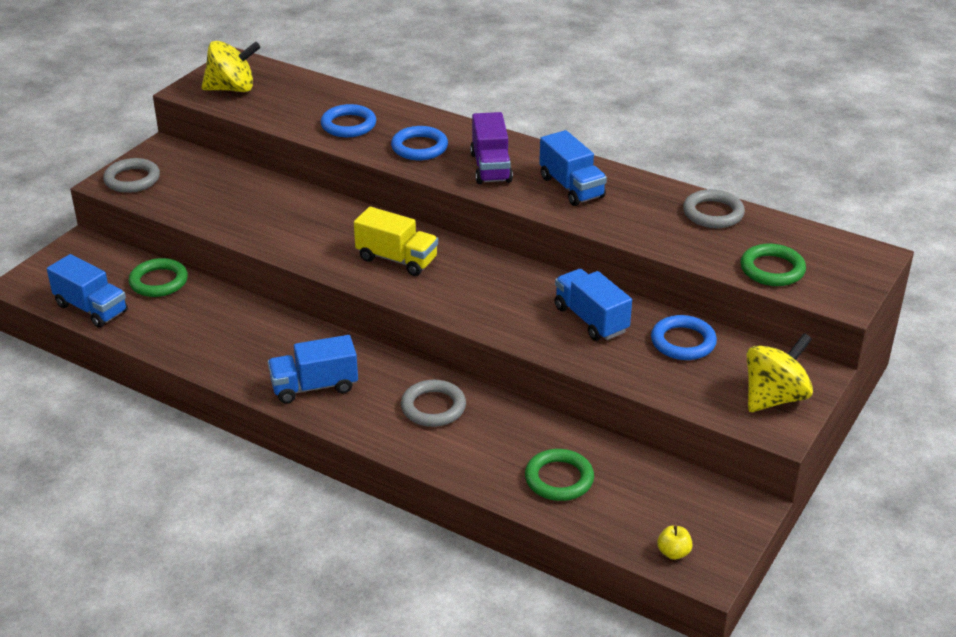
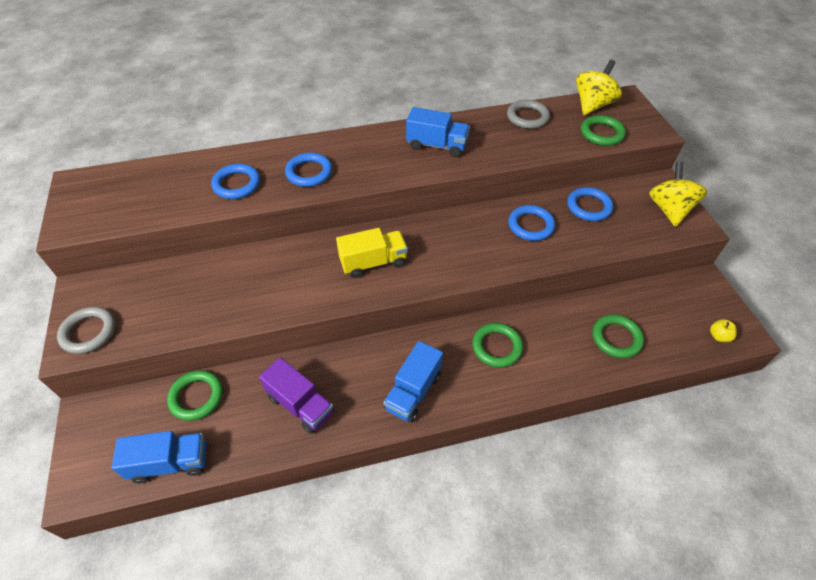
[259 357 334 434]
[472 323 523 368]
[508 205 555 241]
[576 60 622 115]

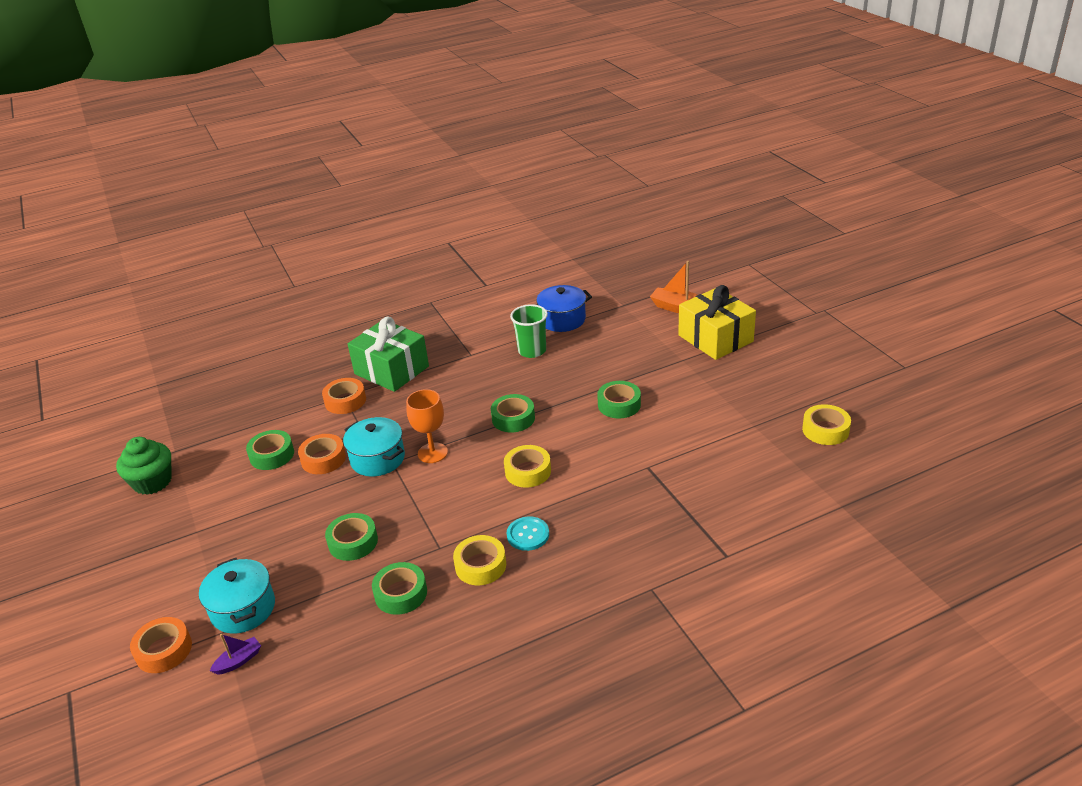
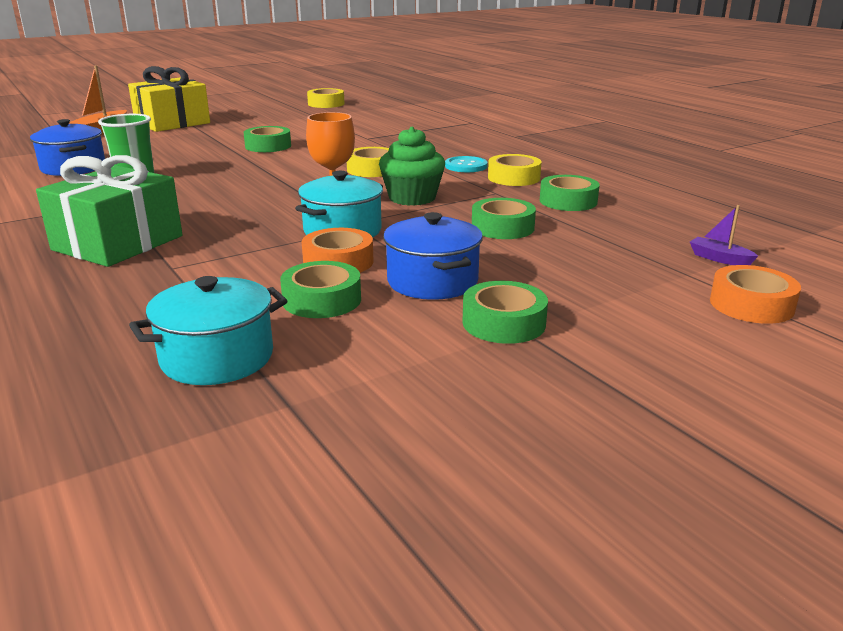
[129 276 287 385]
[379 127 445 206]
[383 212 483 300]
[463 281 548 344]
[322 378 366 414] (first image)

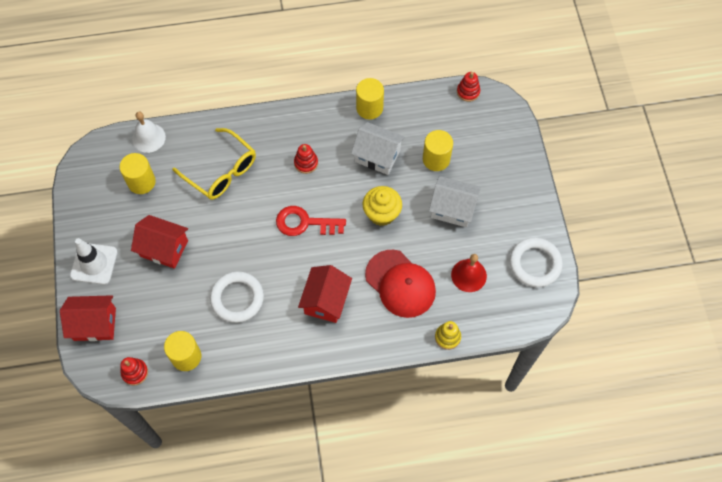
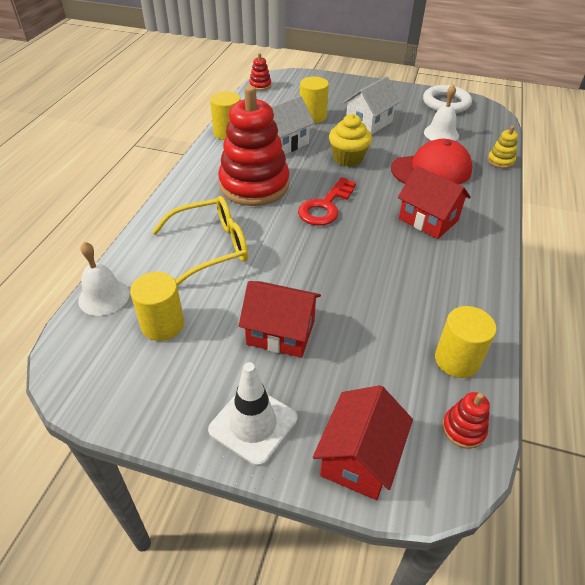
[218 86 290 206]
[239 281 321 358]
[424 84 459 141]
[210 272 264 323] (first image)

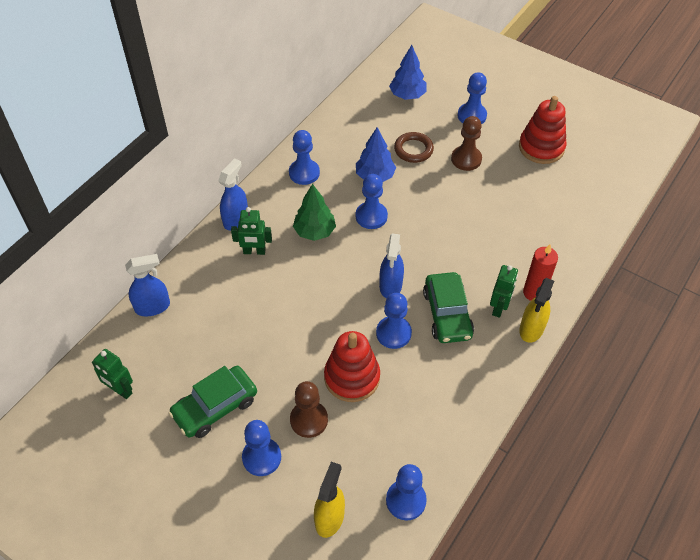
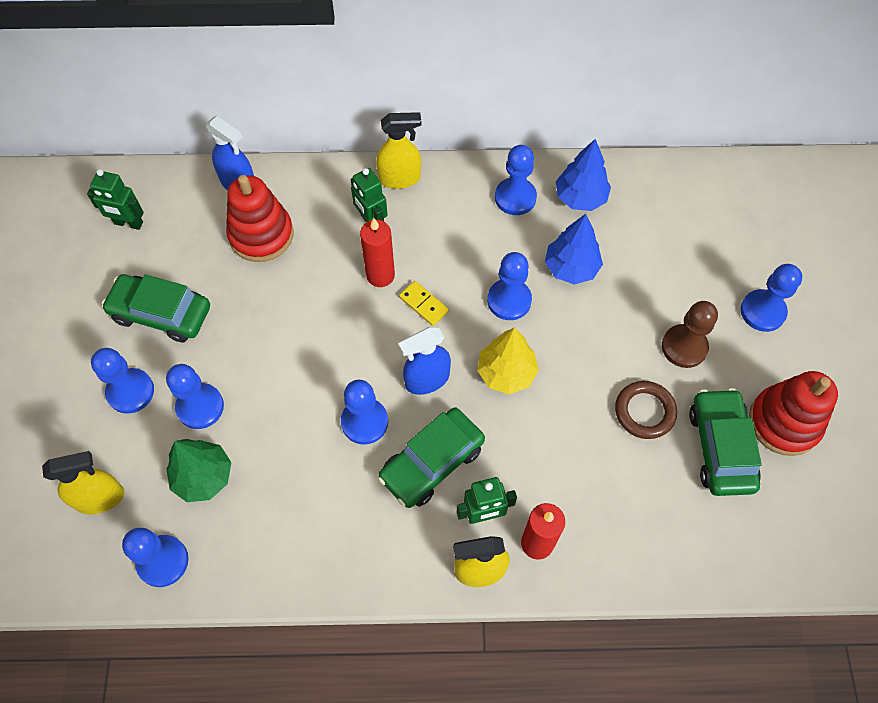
[87 169 144 230]
[166 364 224 429]
[166 439 232 502]
[226 175 293 262]
[360 218 395 287]
[376 112 421 189]
[399 281 449 326]
[477 327 539 394]
[556 139 611 211]
[615 381 677 439]
[689 388 762 496]

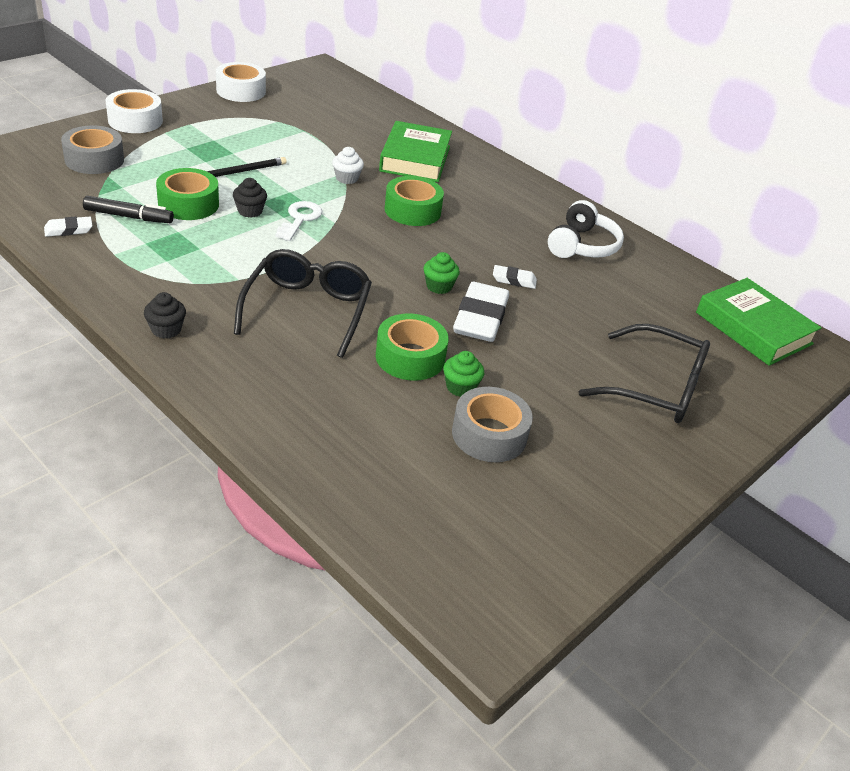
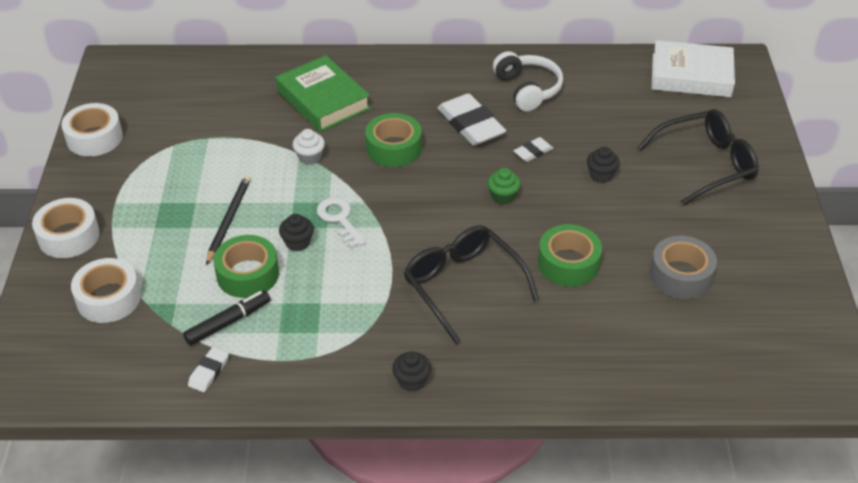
[71 258 141 323]
[437 93 506 146]
[587 147 620 183]
[652 40 735 97]
[443 351 484 397] (first image)

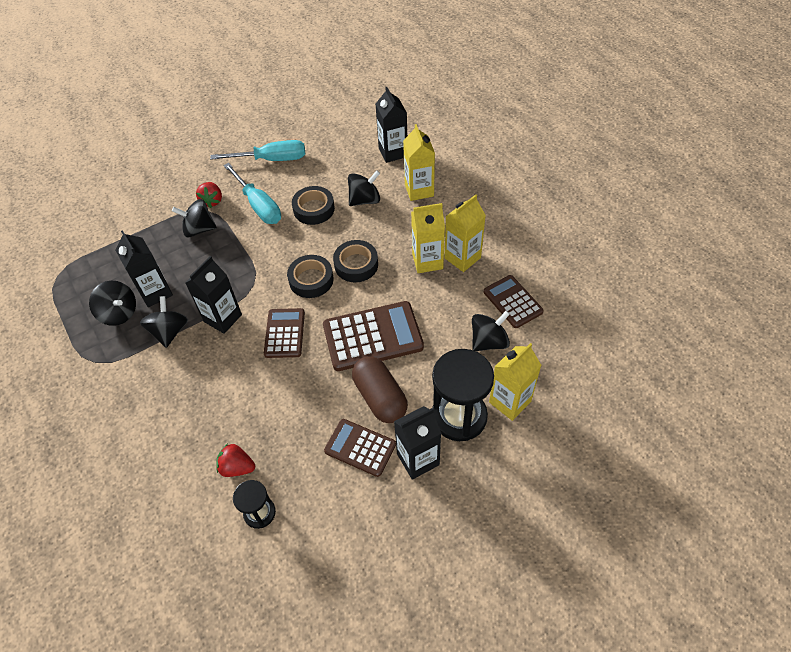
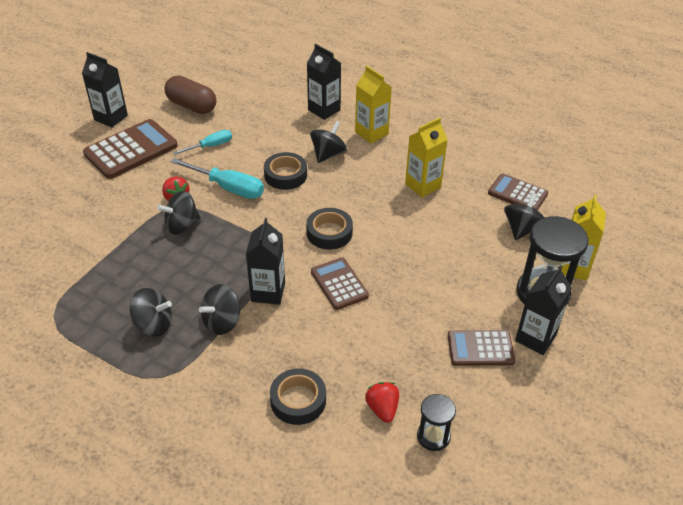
[82 52 128 127]
[83 119 178 179]
[165 76 216 114]
[173 130 232 155]
[199 284 240 335]
[270 368 326 425]
[365 382 399 423]
[444 194 486 272] (first image)

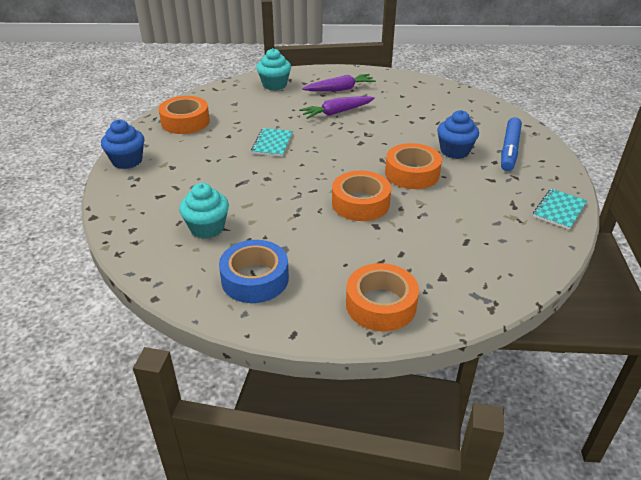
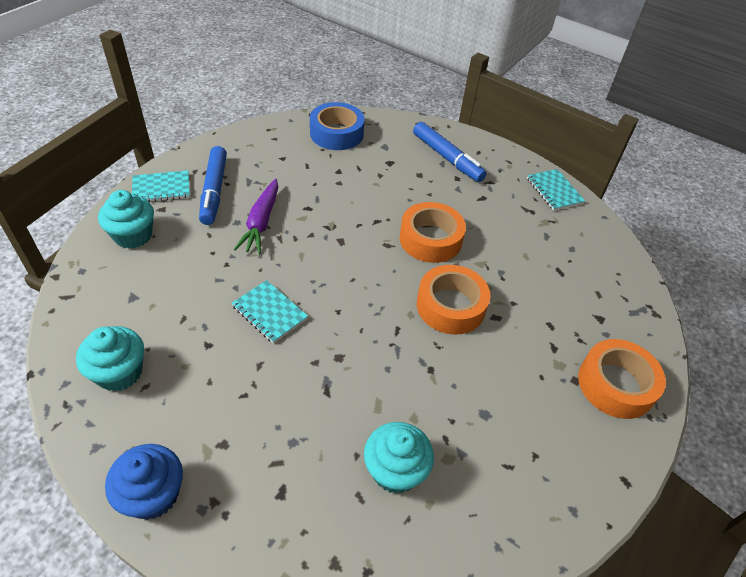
[76 326 144 392]
[132 170 190 202]
[199 146 227 225]
[310 102 364 150]
[437 110 479 159] (first image)

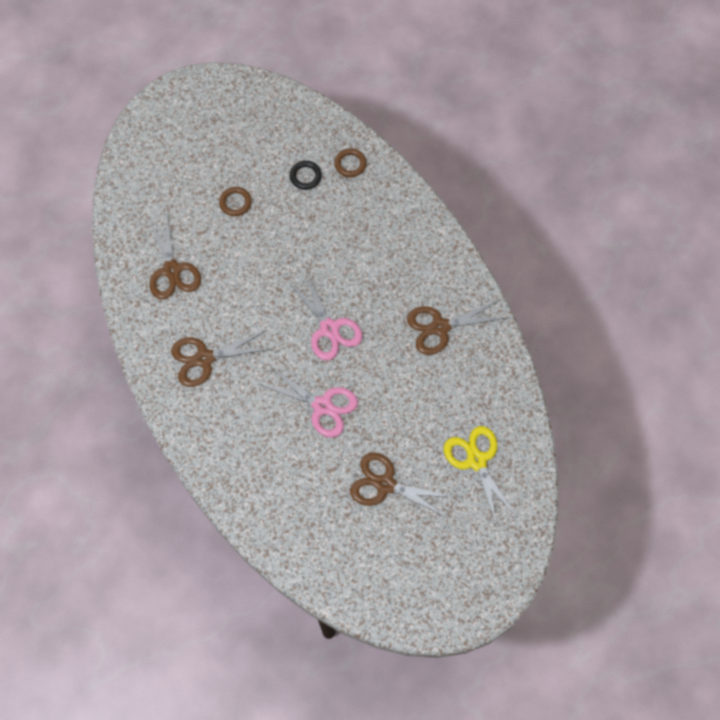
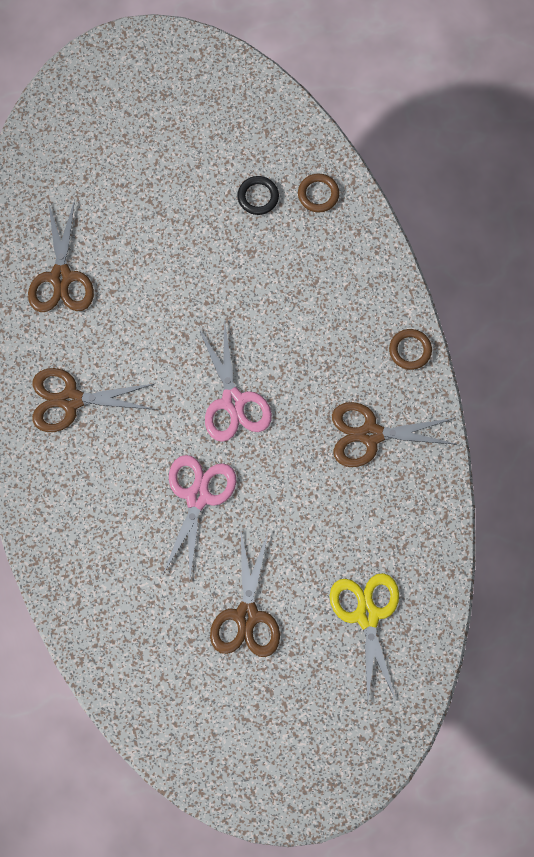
[162 455 237 578]
[210 531 280 657]
[389 329 432 370]

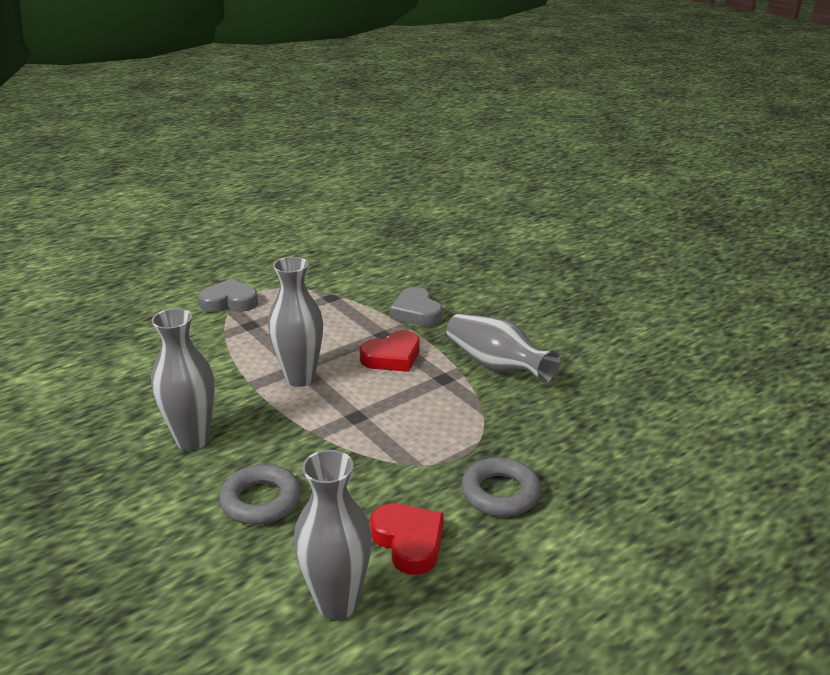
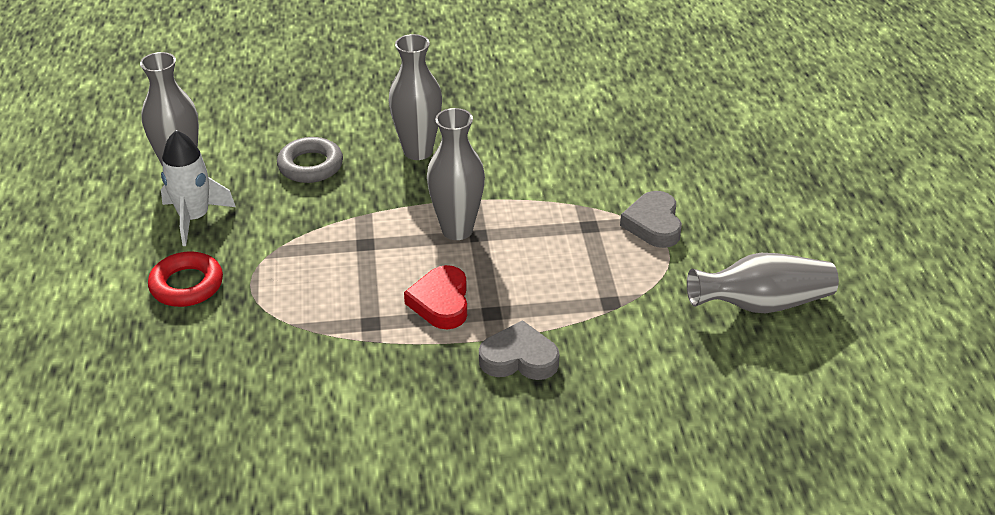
[148 251 223 307]
[161 130 236 246]
[620 191 682 248]
[687 253 839 313]

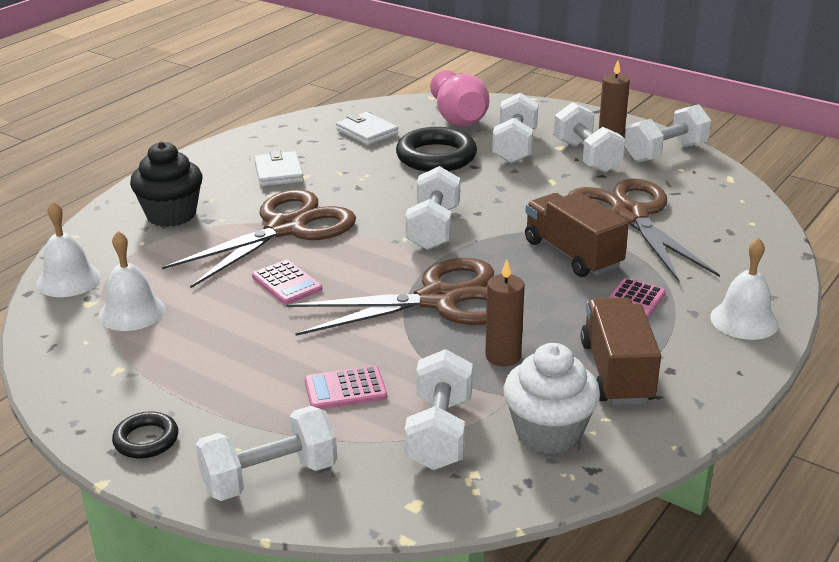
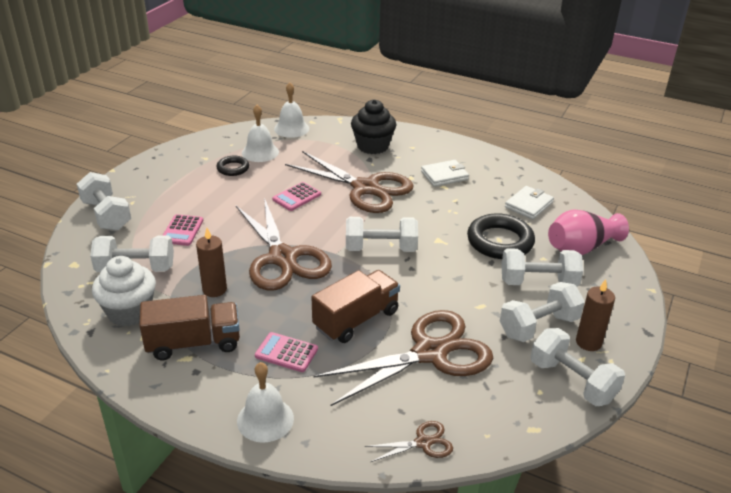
[163 214 203 246]
[217 156 249 176]
[365 421 453 462]

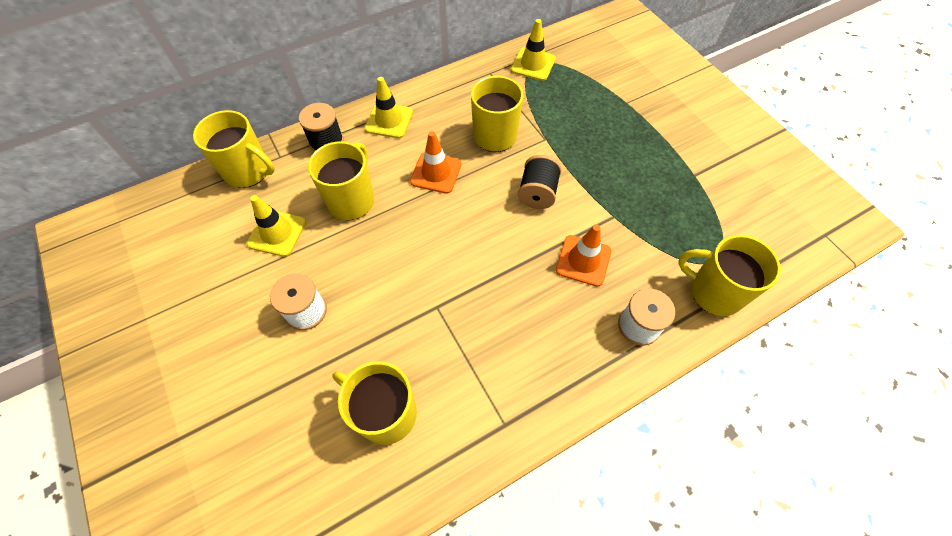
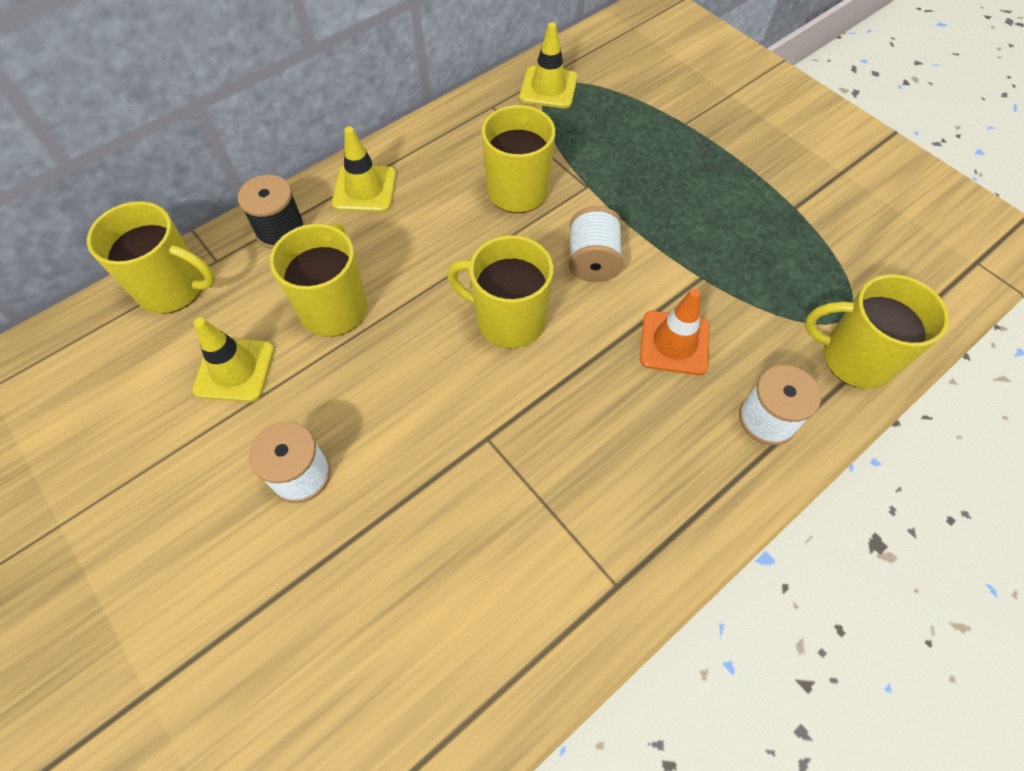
[447 235 553 349]
[569 206 623 282]
[410 131 462 194] (first image)

